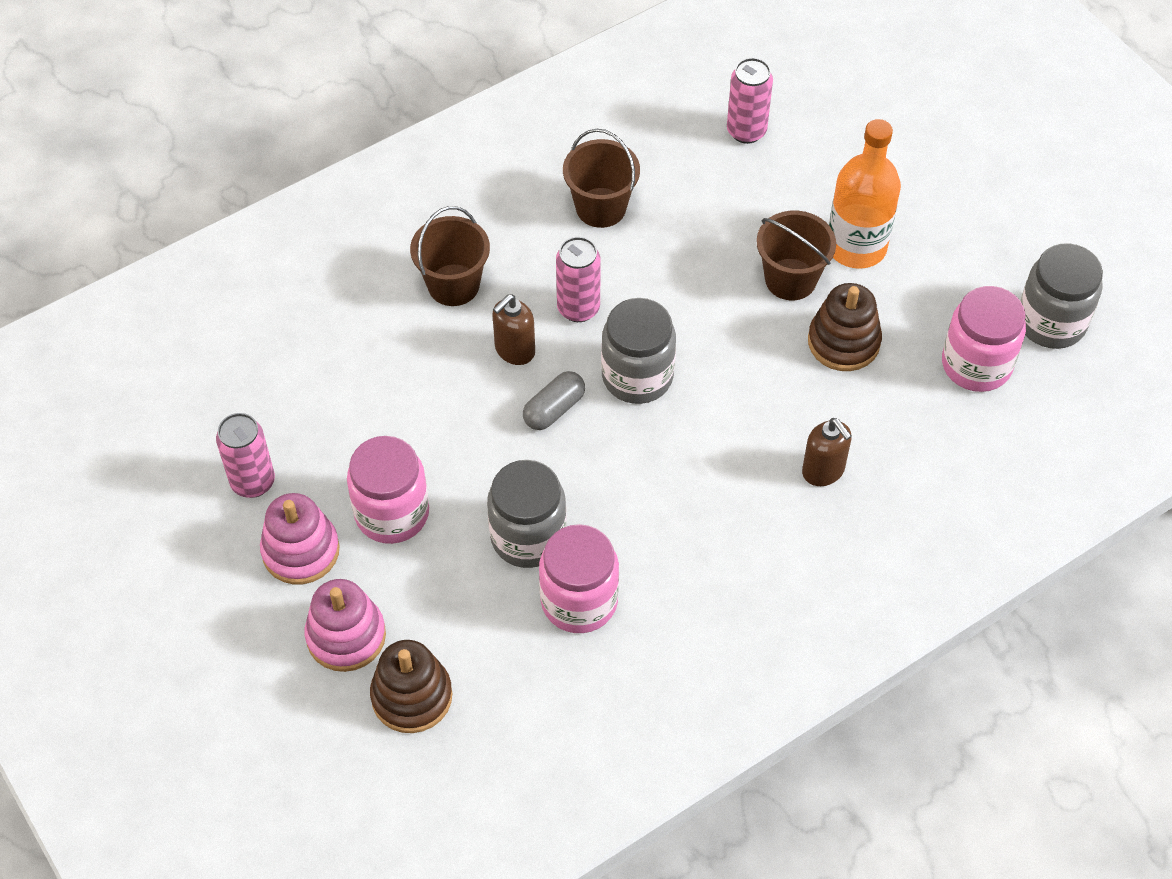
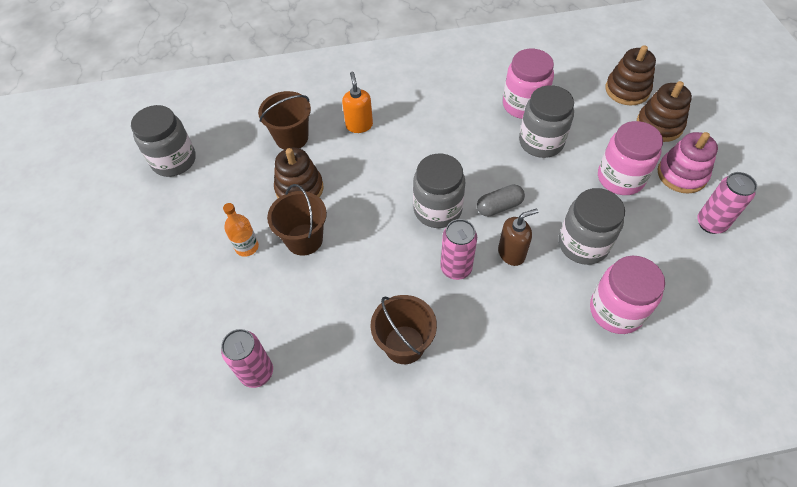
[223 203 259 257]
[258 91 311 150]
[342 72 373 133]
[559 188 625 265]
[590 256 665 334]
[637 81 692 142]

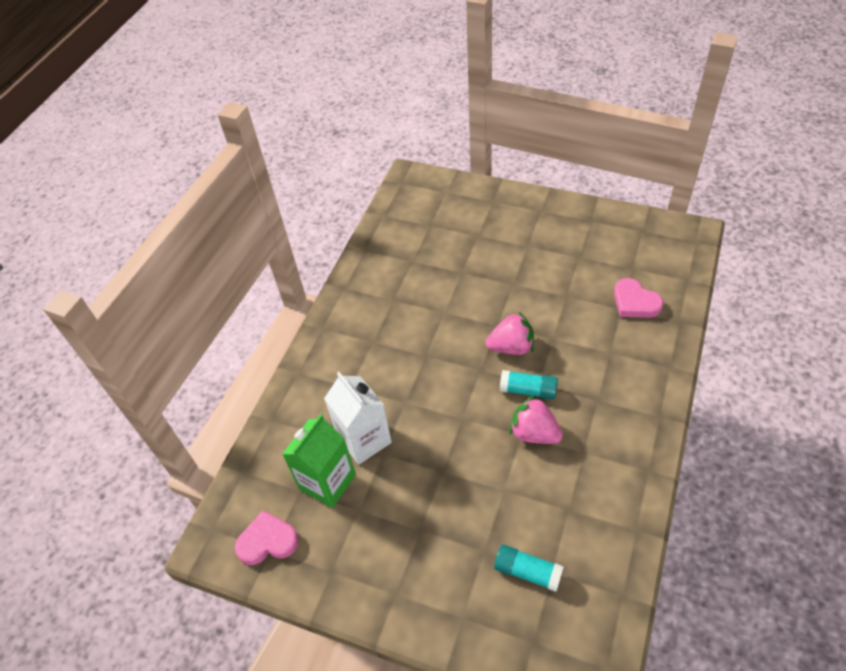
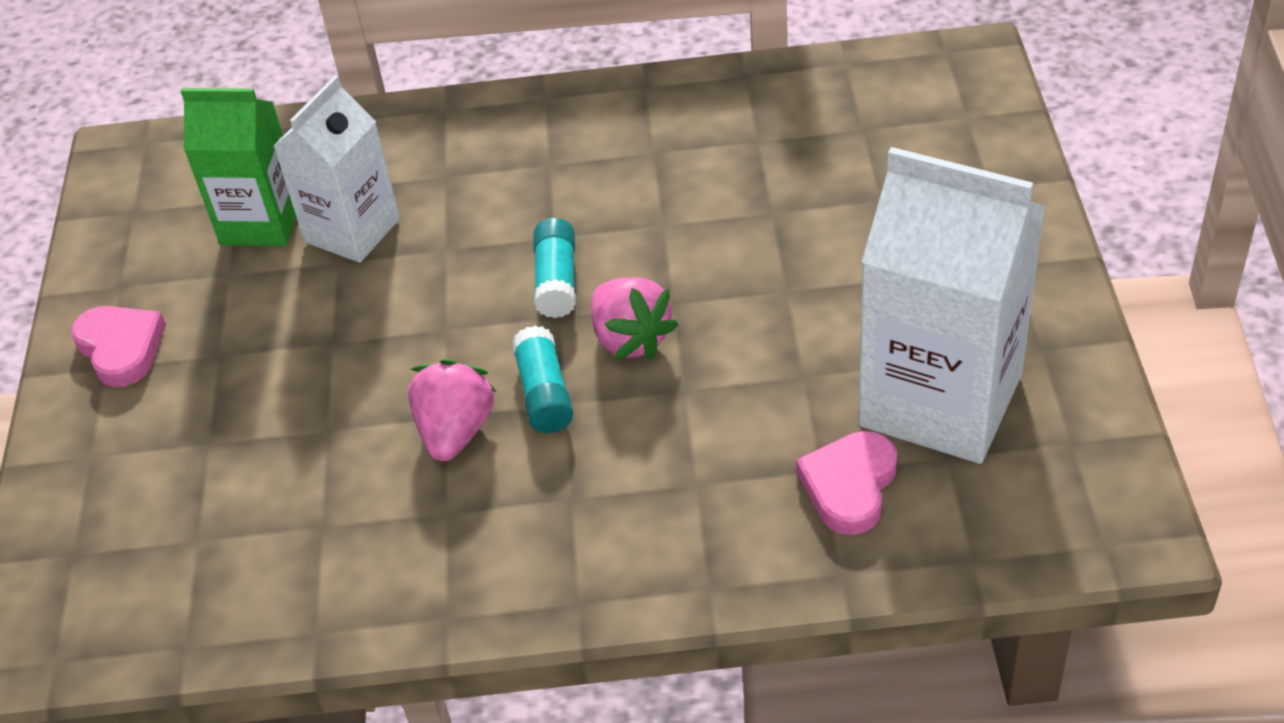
[71 306 166 387]
[533 218 576 318]
[859 147 1045 464]

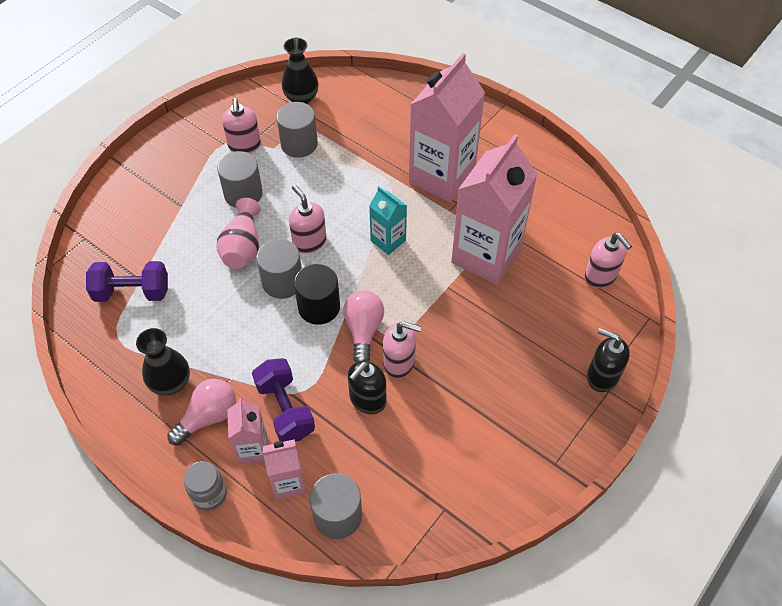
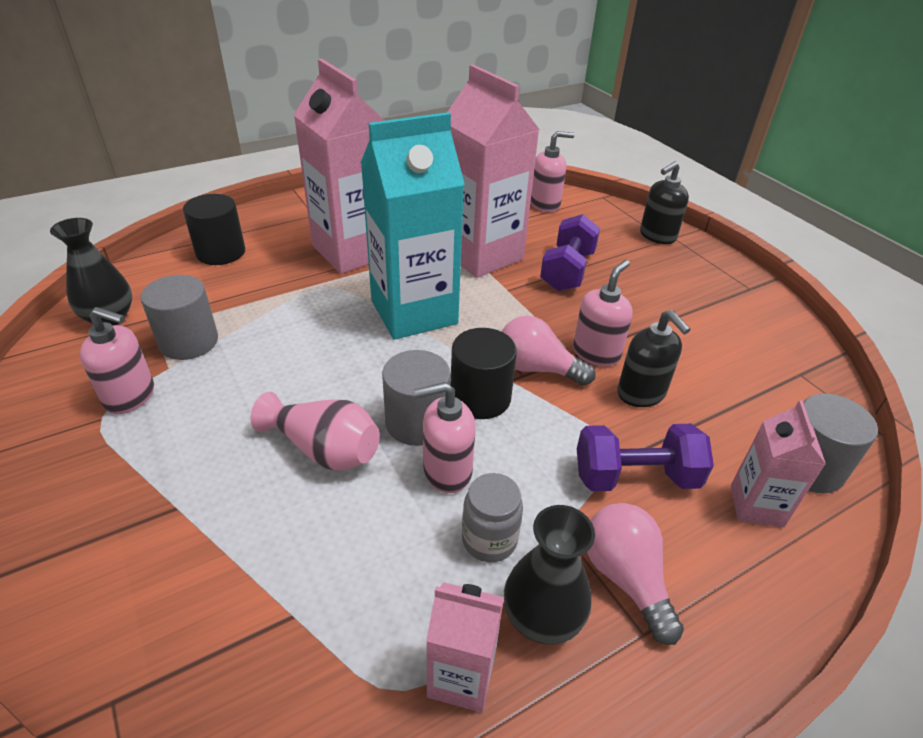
[183 194 245 265]
[361 112 465 340]
[414 382 476 493]
[426 582 504 713]
[462 473 523 562]
[540 214 600 291]
[217 151 263 208] (first image)

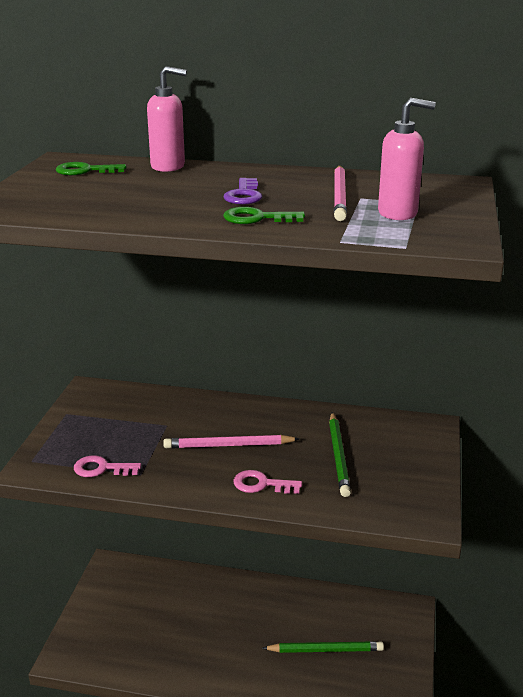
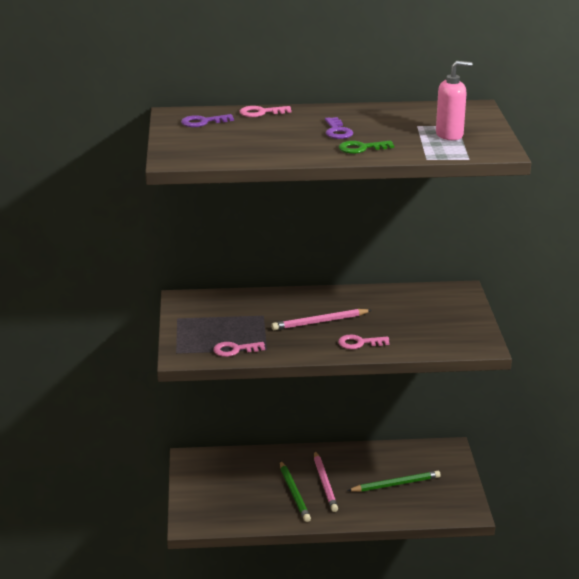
[181 114 234 127]
[240 106 292 117]
[280 461 311 522]
[314 451 338 512]

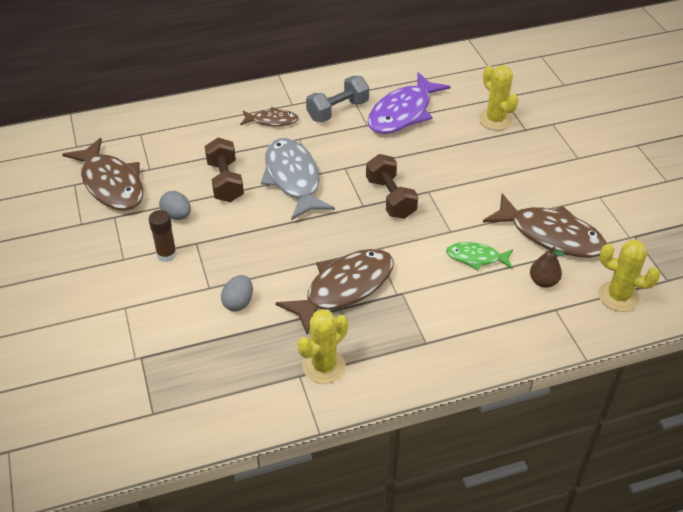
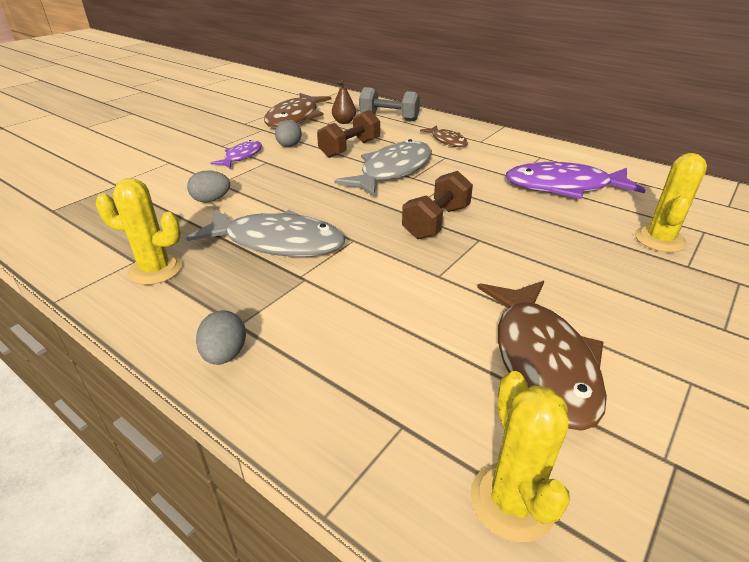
[186 209 345 257]
[196 310 246 365]
[211 140 262 168]
[332 80 356 124]
[359 87 420 121]
[446 242 513 270] (first image)

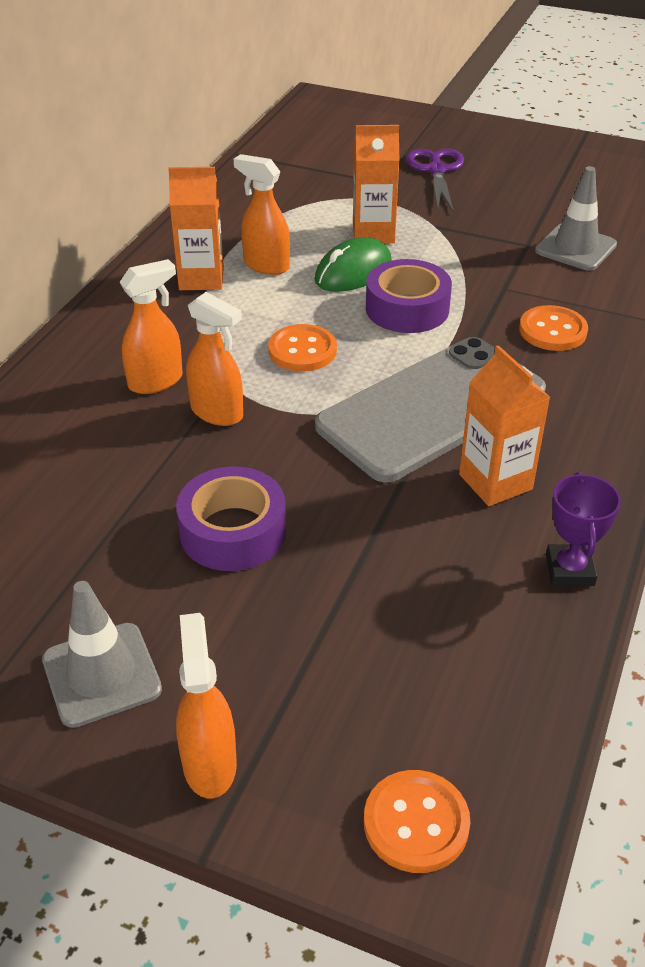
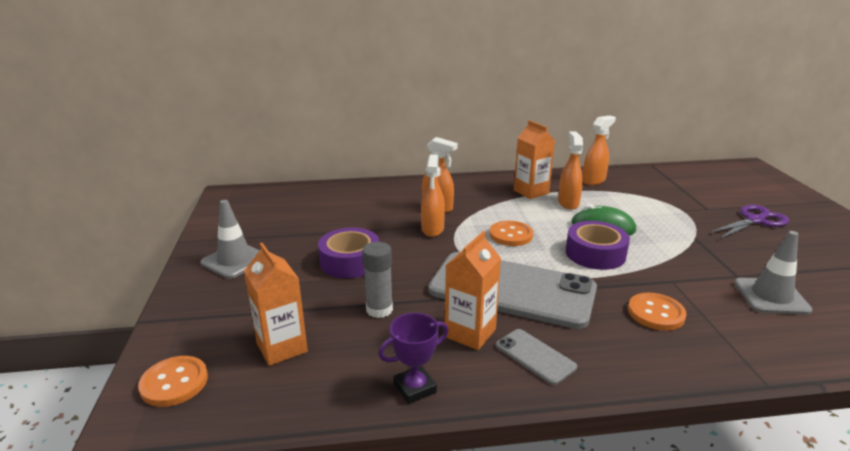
[244 243 308 366]
[362 242 393 318]
[496 329 577 385]
[583 115 616 185]

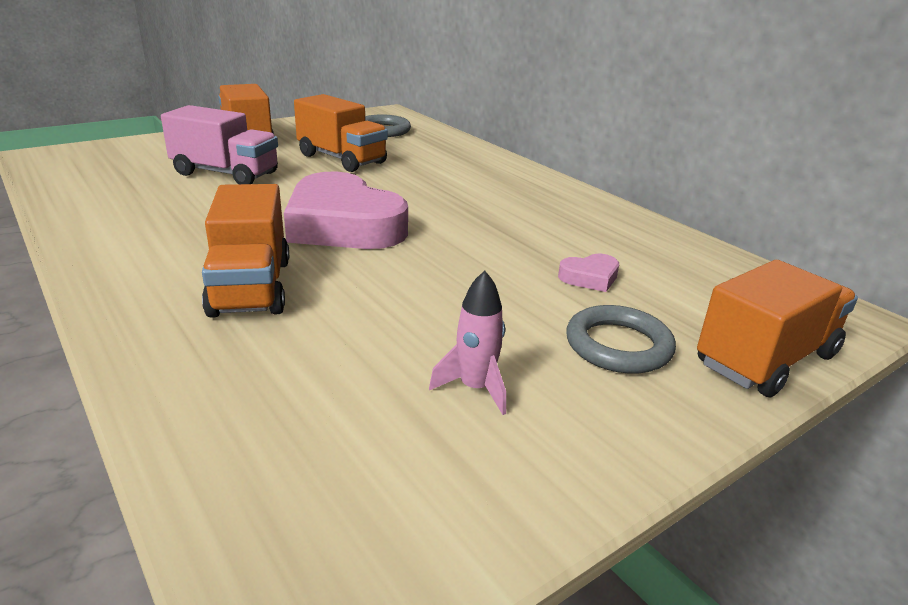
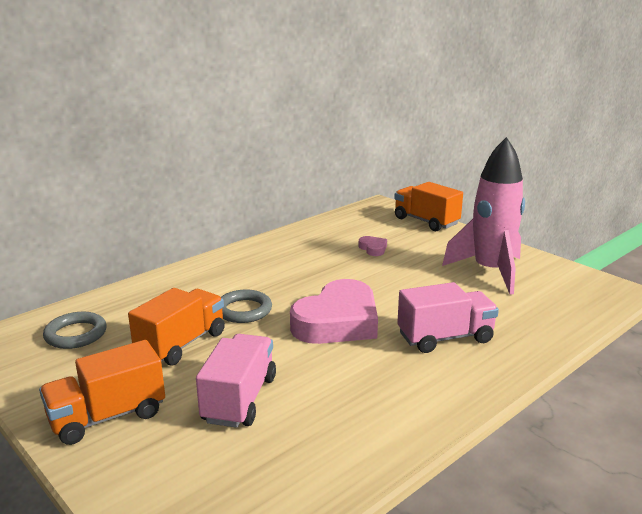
[221 290 272 323]
[397 282 499 353]
[442 137 525 295]

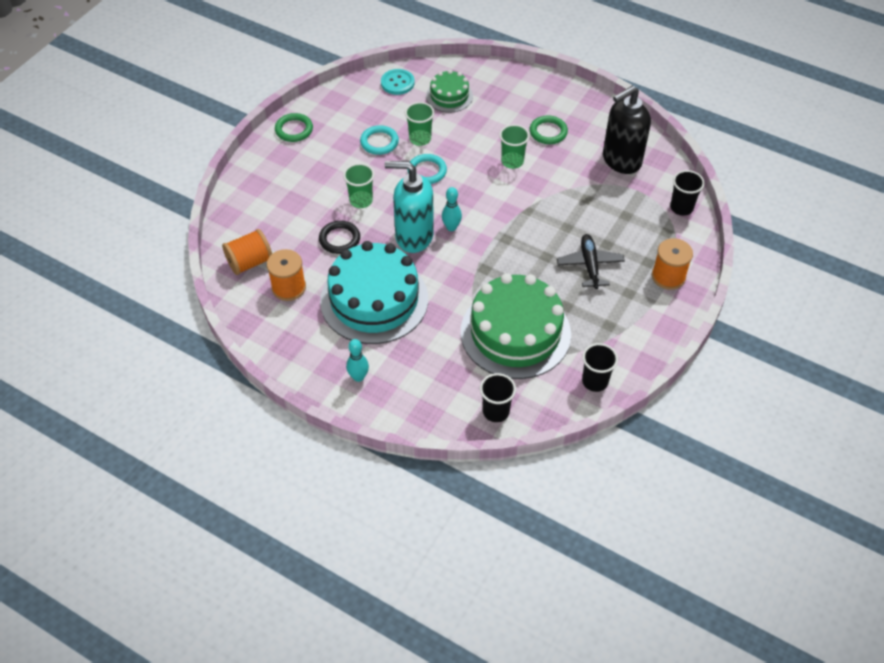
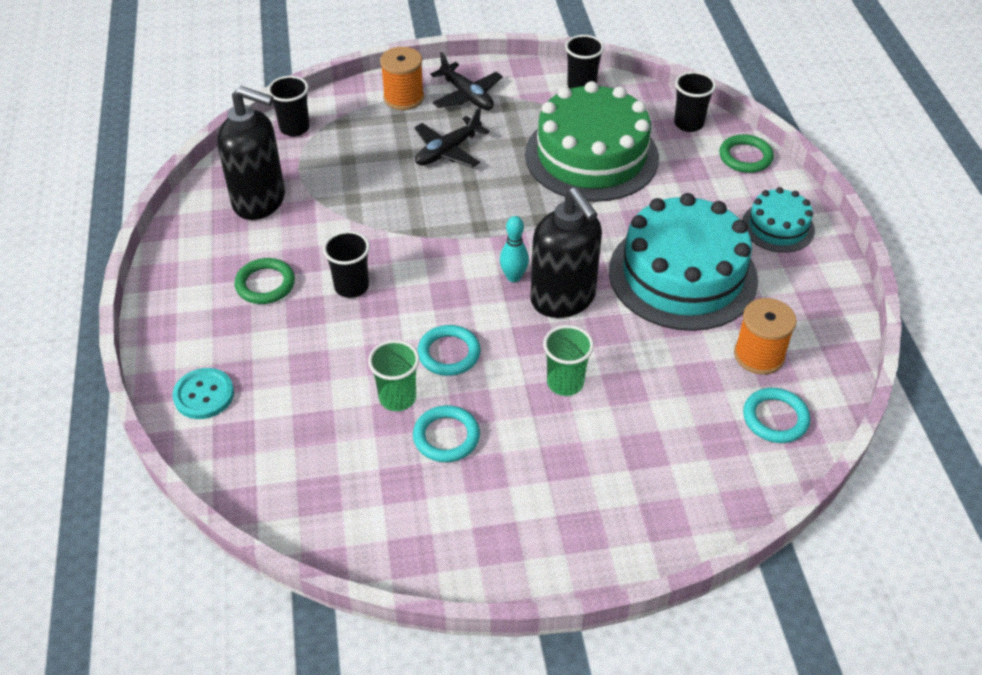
[172 368 234 419]
[323 231 370 298]
[430 52 503 110]
[530 187 602 318]
[719 134 774 173]
[742 187 815 253]
[743 388 810 443]
[319 221 360 254] (first image)
[426 70 473 113] (first image)

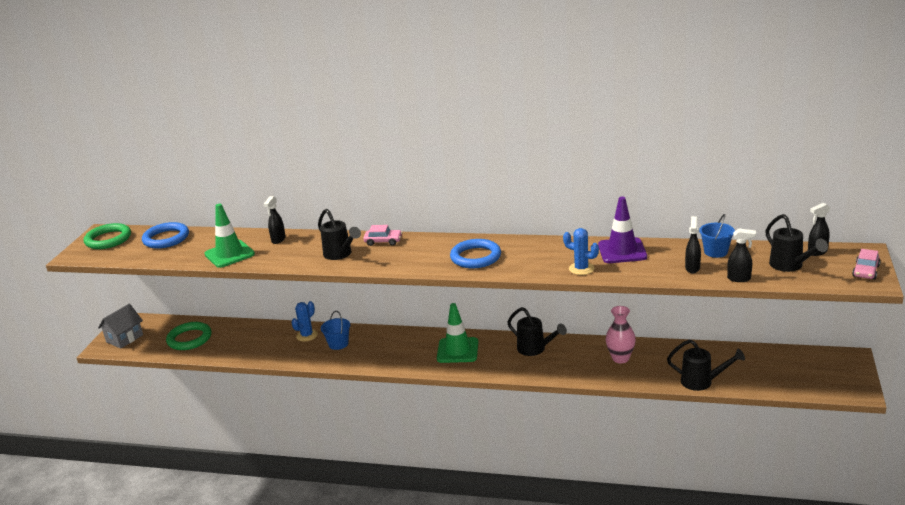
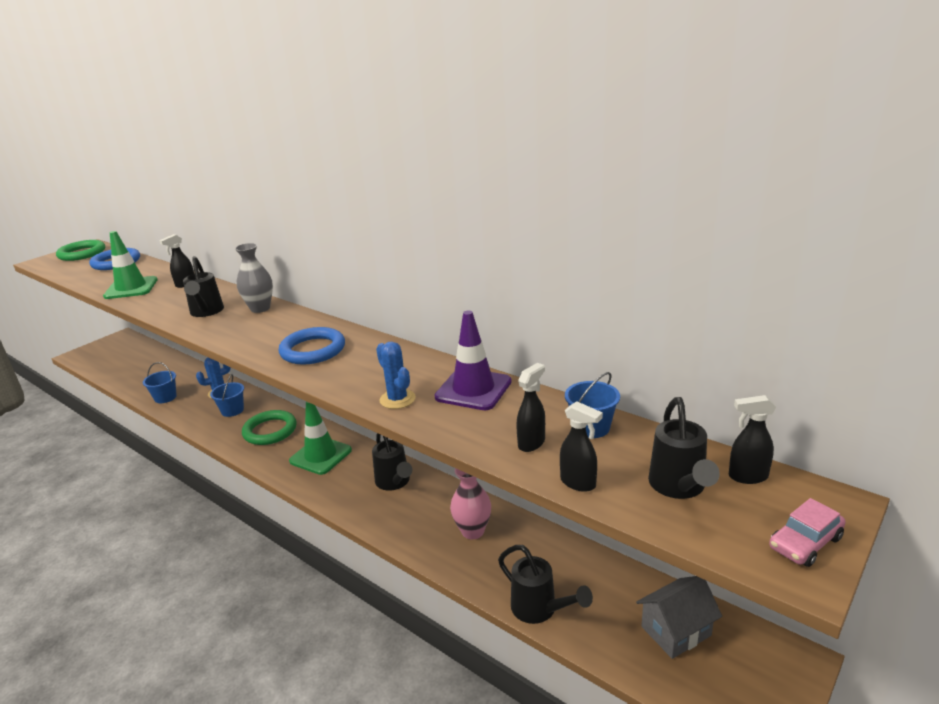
[143 362 177 403]
[235 243 273 313]
[242 410 297 445]
[636 576 722 659]

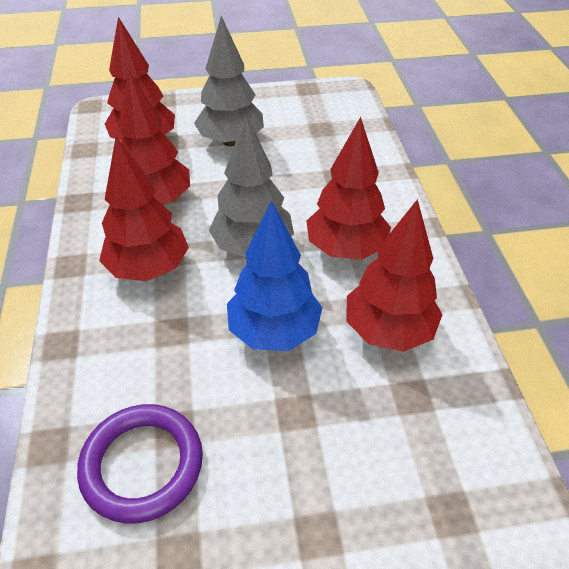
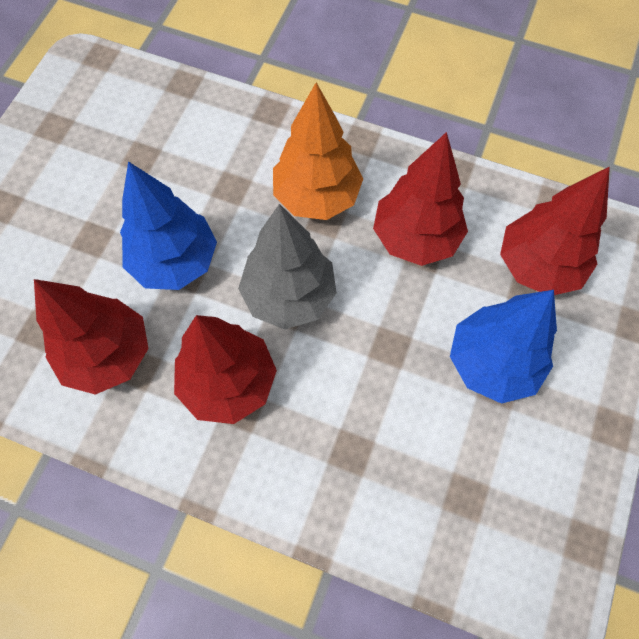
[273 82 363 220]
[450 290 557 404]
[77 404 203 523] (first image)

